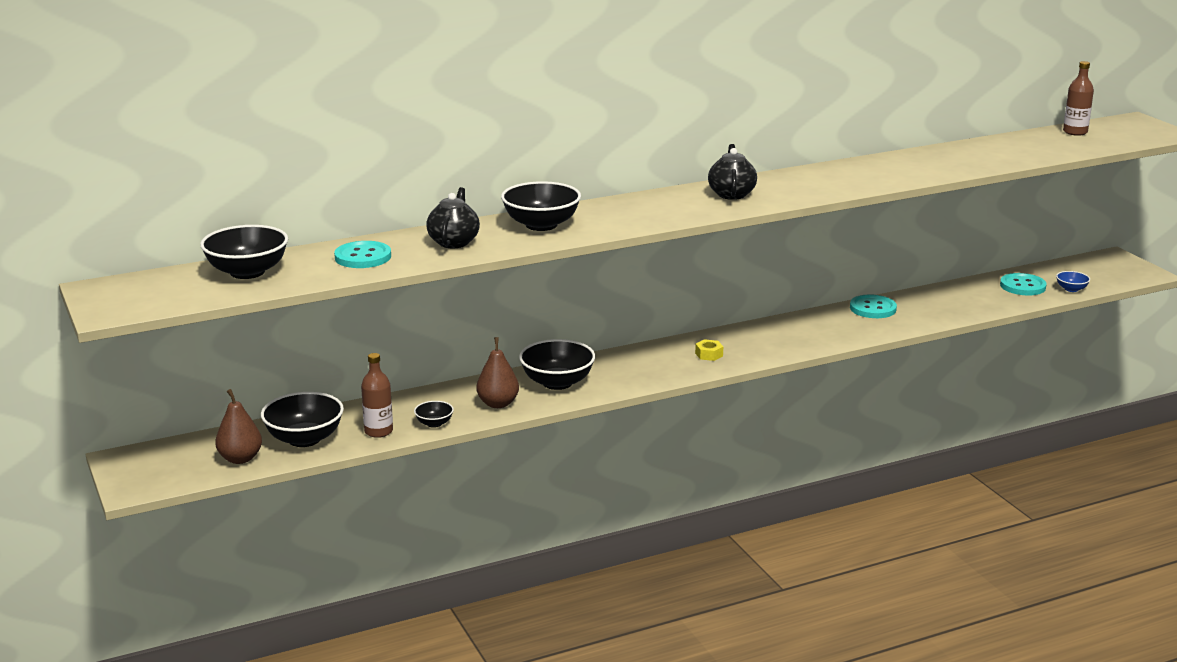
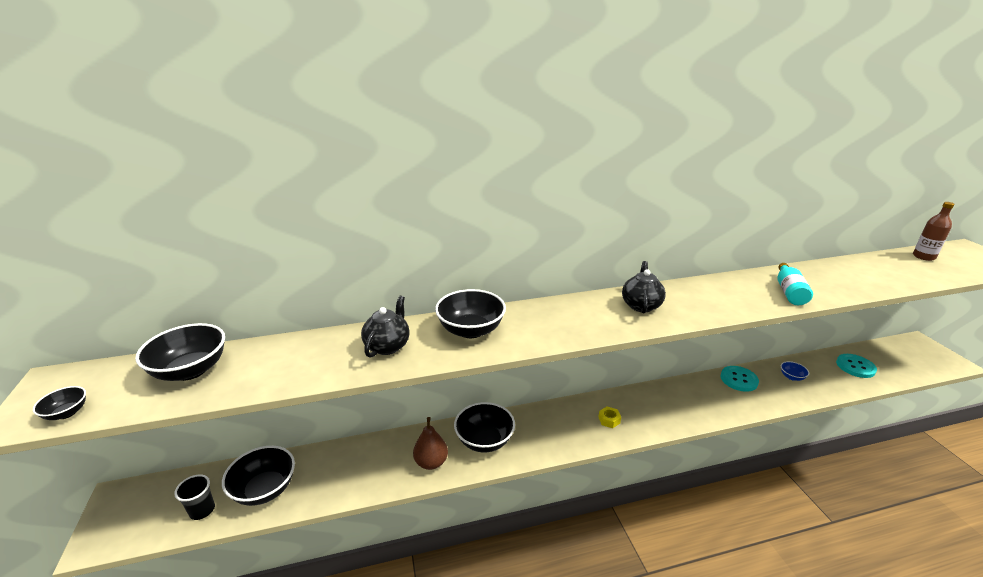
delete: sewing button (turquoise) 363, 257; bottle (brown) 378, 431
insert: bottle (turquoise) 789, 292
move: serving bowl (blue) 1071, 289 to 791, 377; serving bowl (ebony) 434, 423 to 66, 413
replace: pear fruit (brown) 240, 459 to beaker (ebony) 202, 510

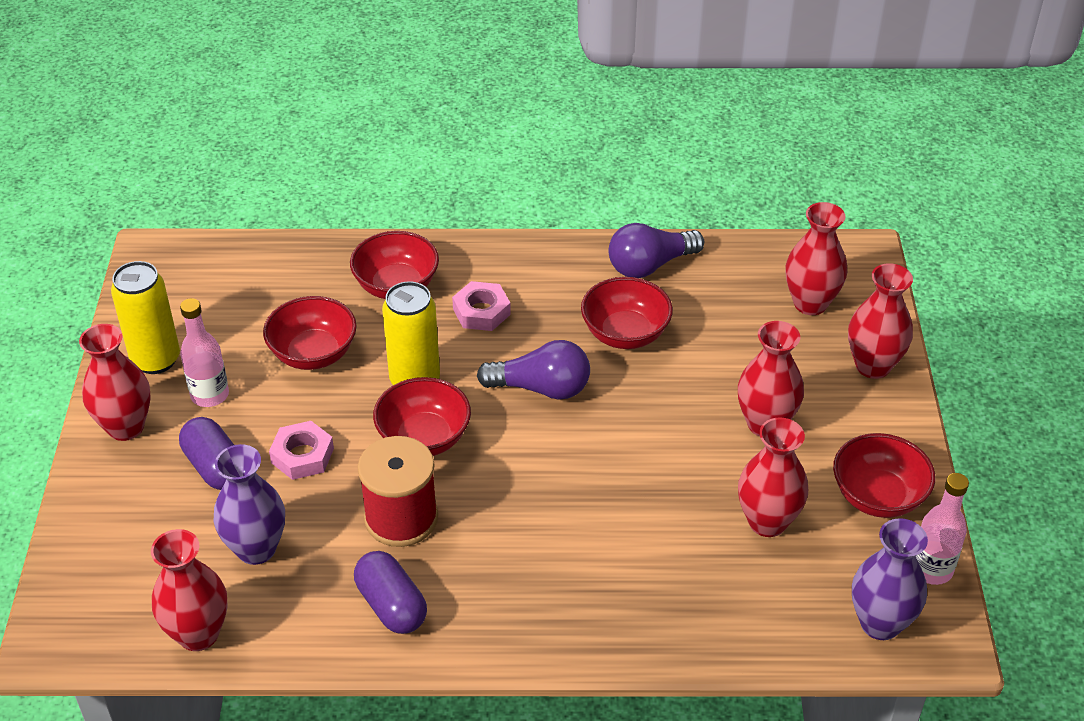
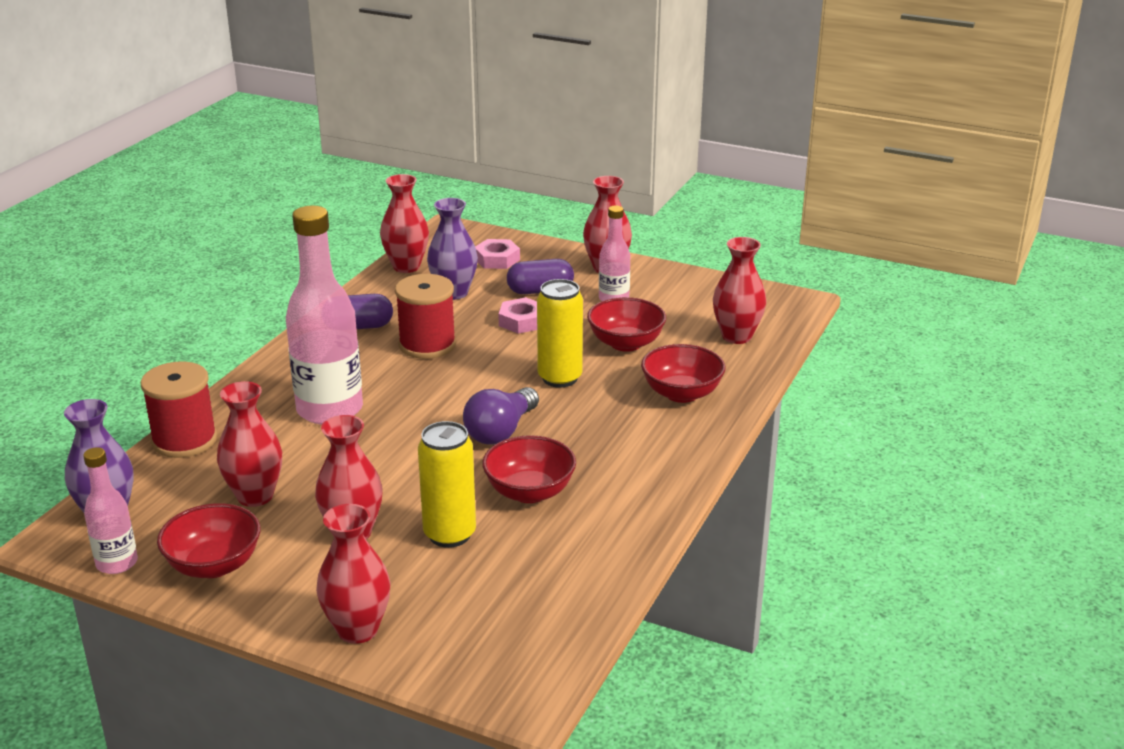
delete: bulb (royal purple) 650, 265; serving bowl (scarlet) 424, 438
insert: bottle (rose-pink) 330, 410; bobbin (scarlet) 184, 440
move: tall vase (scarlet) 810, 303 to 736, 336; soda can (golden) 156, 360 to 449, 534; hexagon nut (rose-pink) 481, 311 to 497, 259

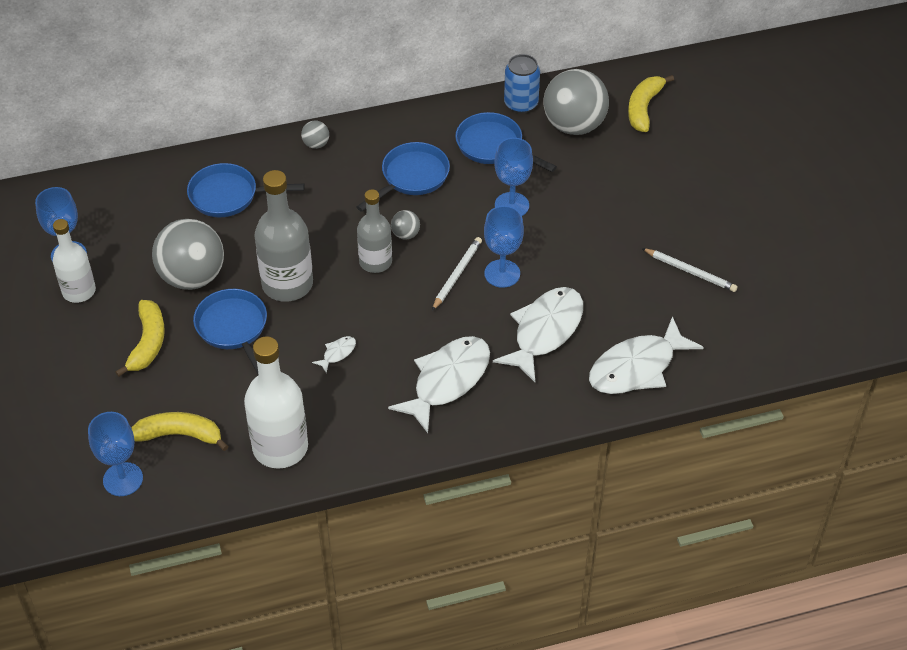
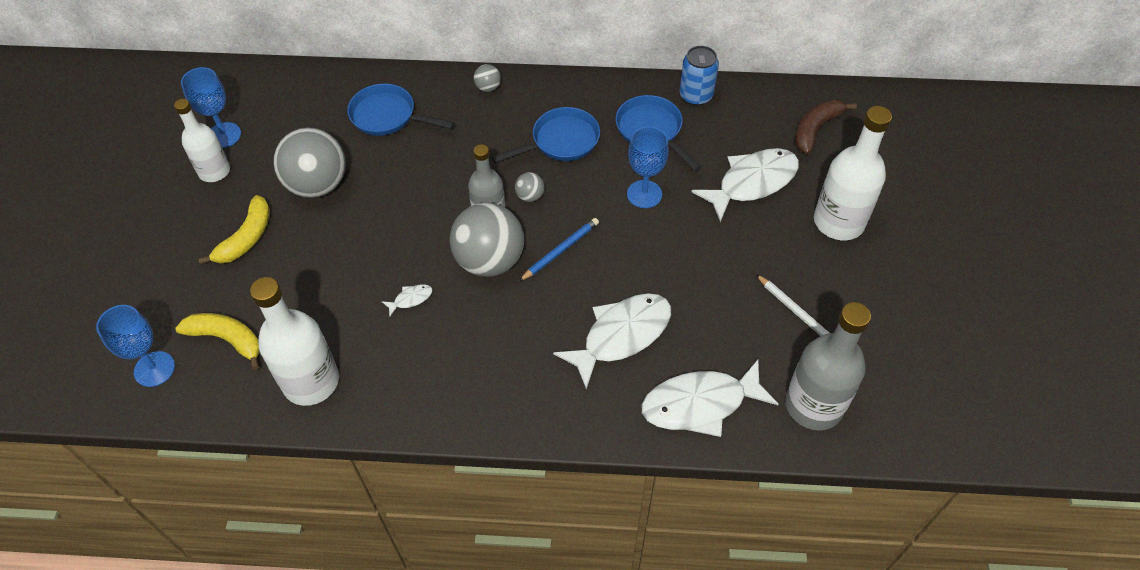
delete: chalice (blue) 502, 273; skillet (blue) 234, 329
insert: bottle (pure white) 838, 222
move: ball (gray) 574, 125 to 489, 261; bottle (gray) 287, 284 to 814, 405; toy fish (pure white) 447, 381 to 752, 183
recolor: banana fruit (golden) 644, 108 to banana fruit (brown) 816, 129; pencil (pure white) 457, 275 to pencil (blue) 560, 251

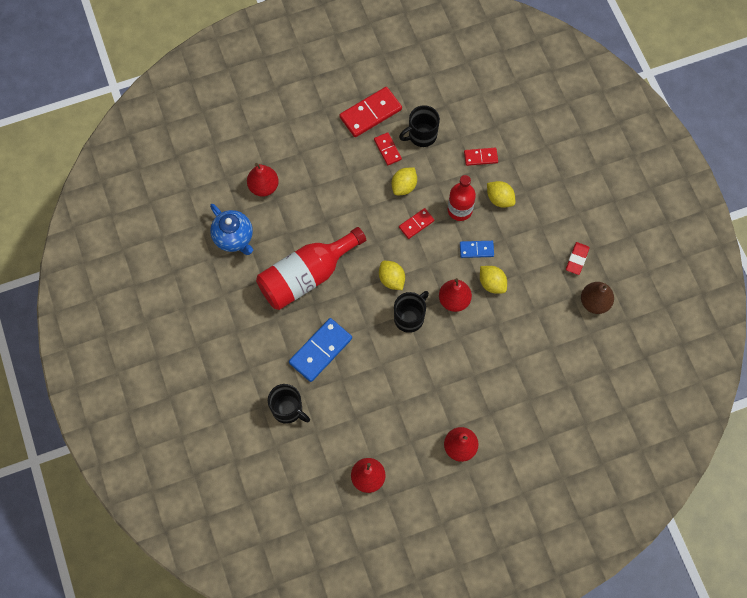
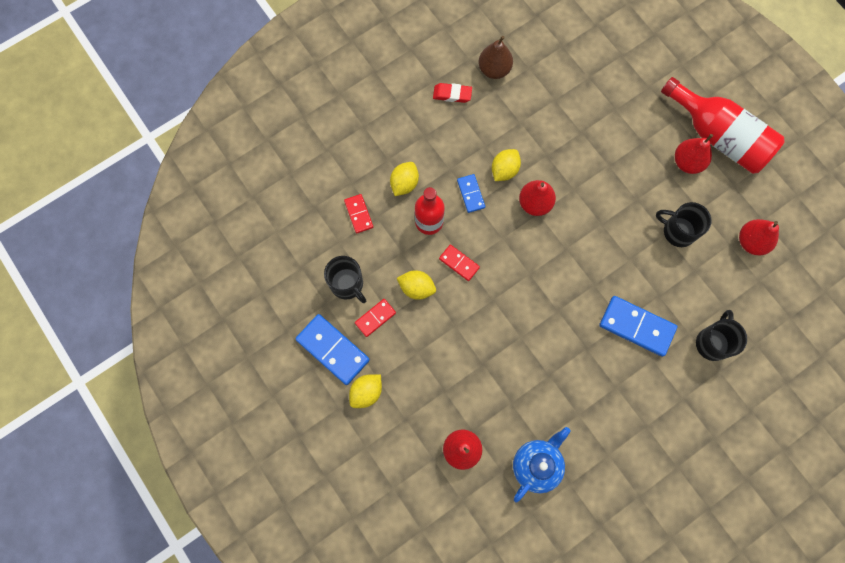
move: bottle (scarlet) 307, 276 to 718, 136; lemon (golden) 391, 279 to 366, 392; tea mug (ebony) 409, 317 to 678, 231
recolor: domino piece (scarlet) 370, 113 to domino piece (blue) 332, 350

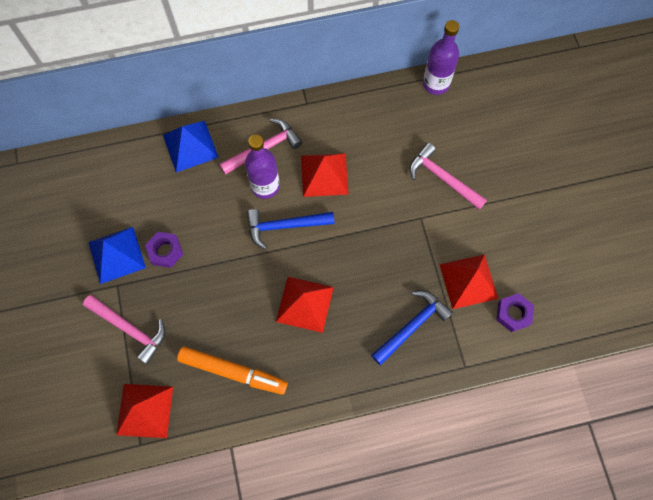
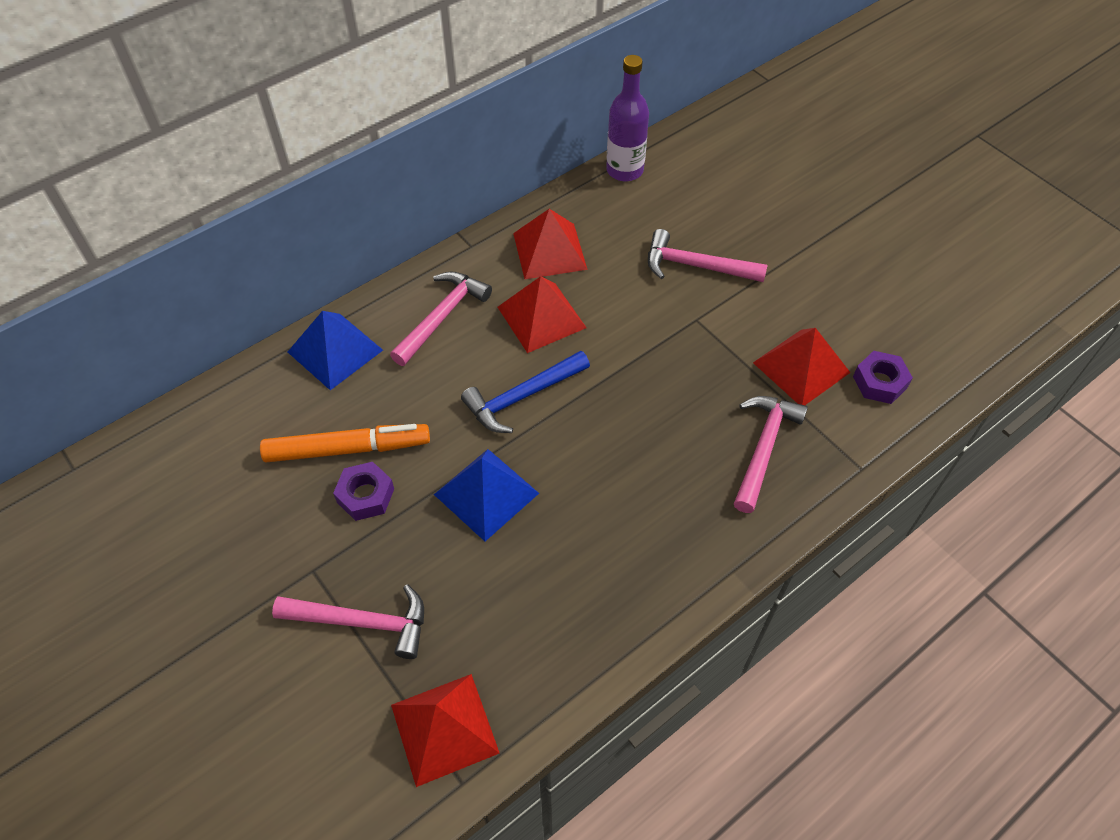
delete: bottle (royal purple) 265, 186
move: solid pyramid (blue) 116, 254 to 486, 493; solid pyramid (scarlet) 305, 304 to 549, 251; marker pen (bright orange) 233, 371 to 347, 449
recolor: carpenter's hammer (blue) 412, 325 to carpenter's hammer (rose-pink) 763, 448

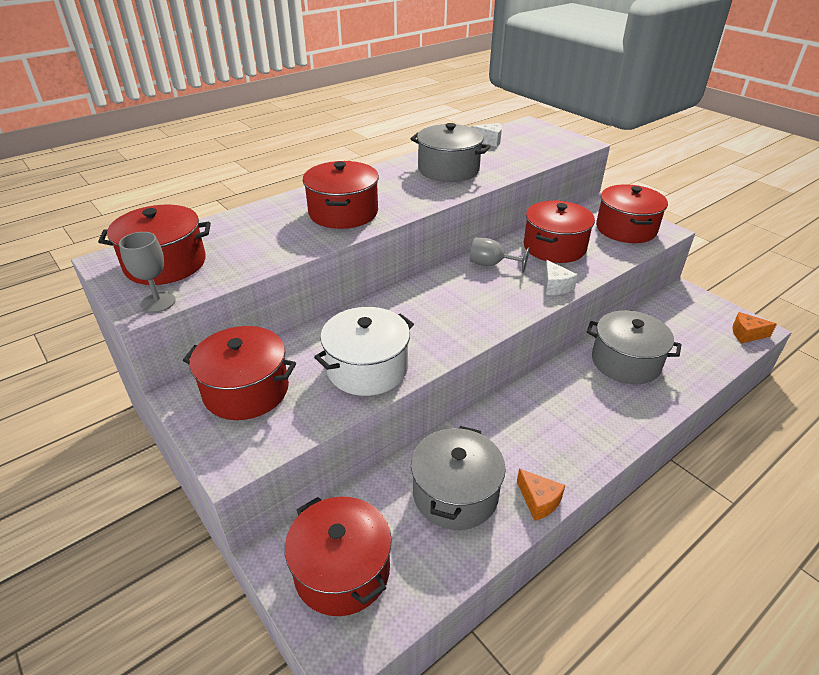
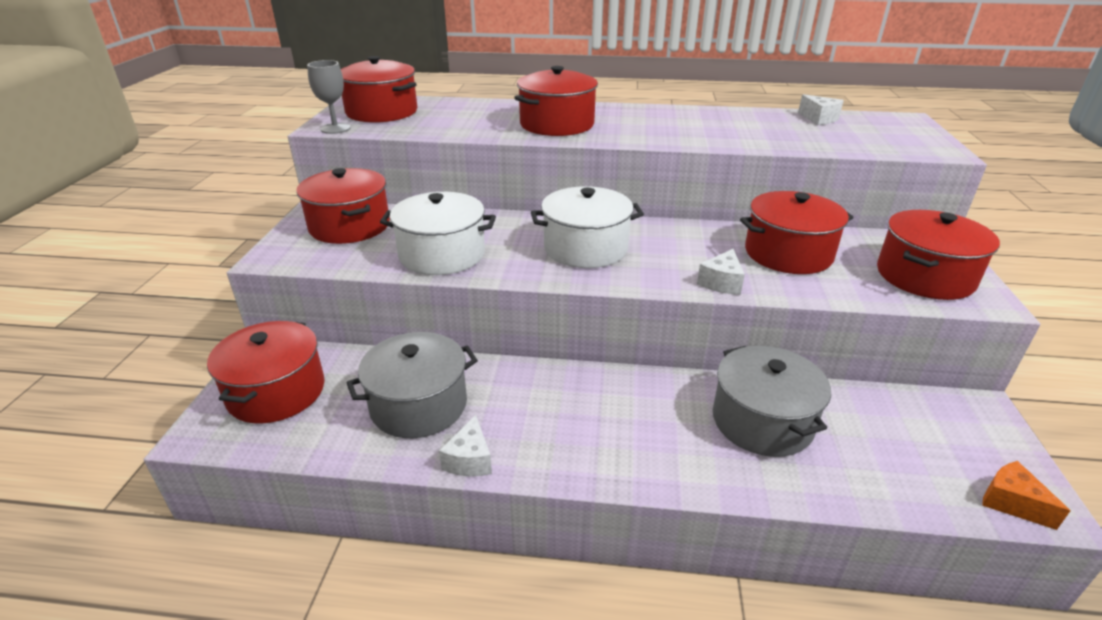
delete: cooking pot (gray) 448, 170; chalice (gray) 491, 264
insert: cooking pot (pure white) 585, 248
recolor: cheese (bright orange) 538, 501 to cheese (pure white) 469, 460

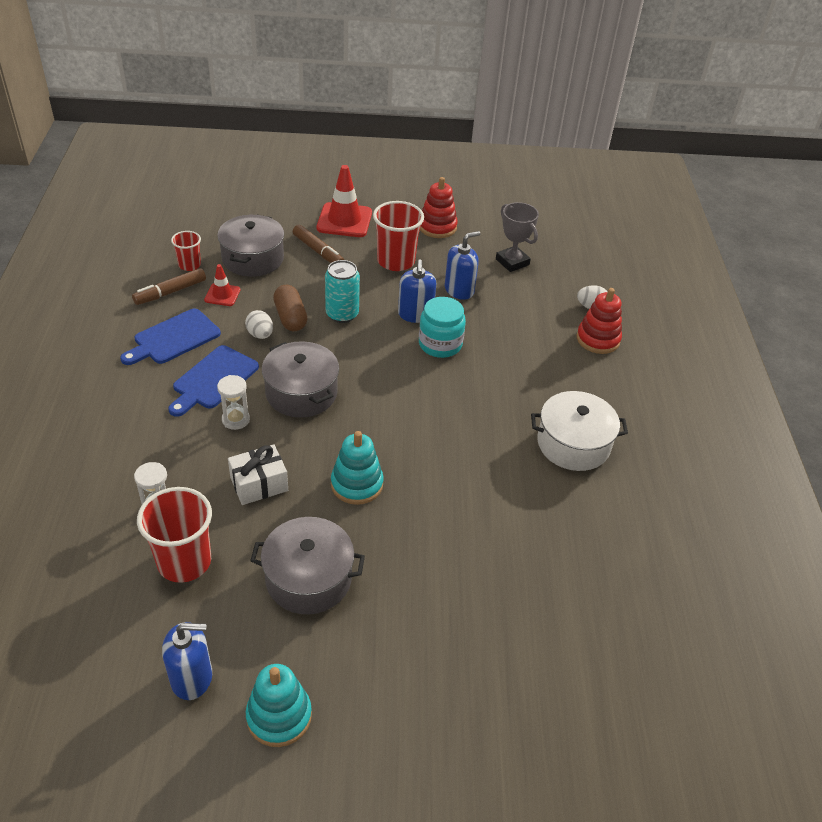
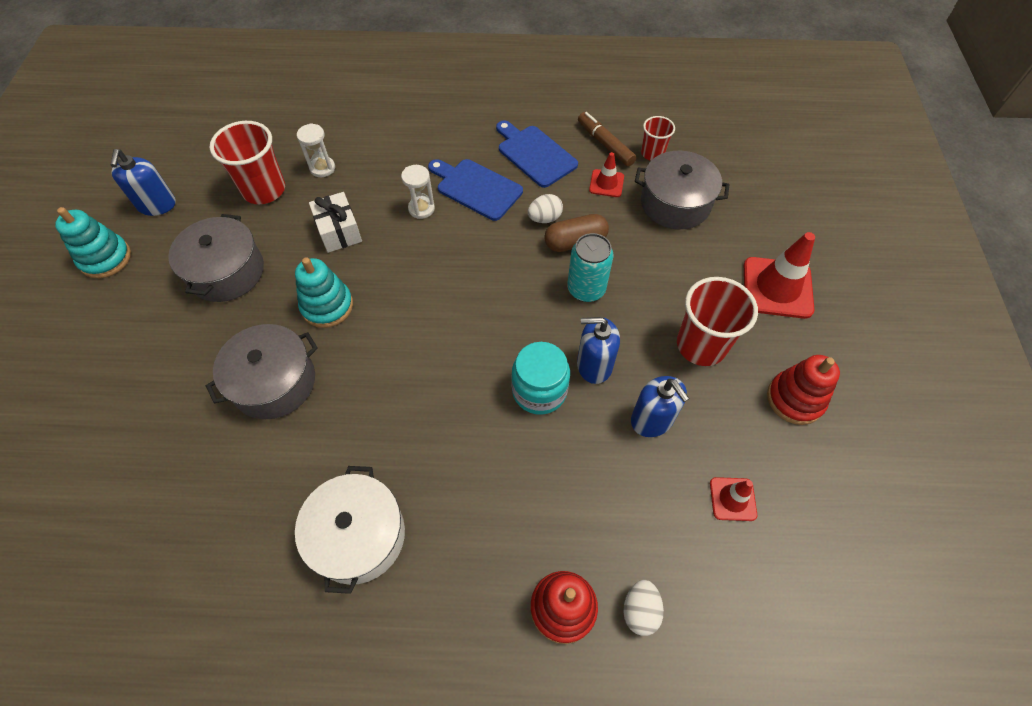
delete: marker pen (brown) 318, 251
move: cooking pot (gray) 301, 393 to 274, 382
replace: prize cup (gray) 512, 262 to traffic cone (scarlet) 732, 499

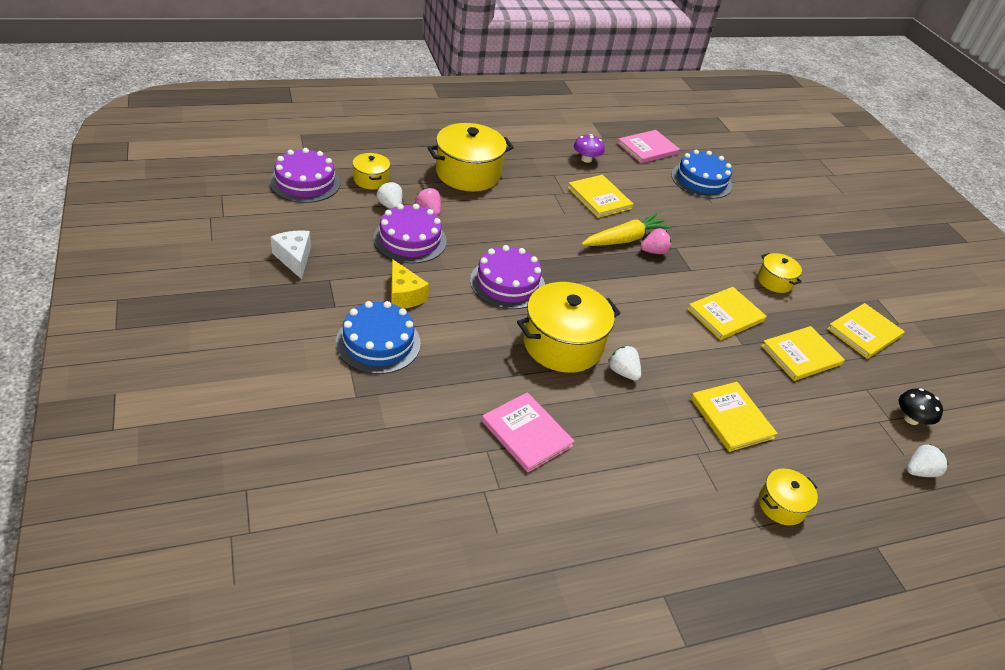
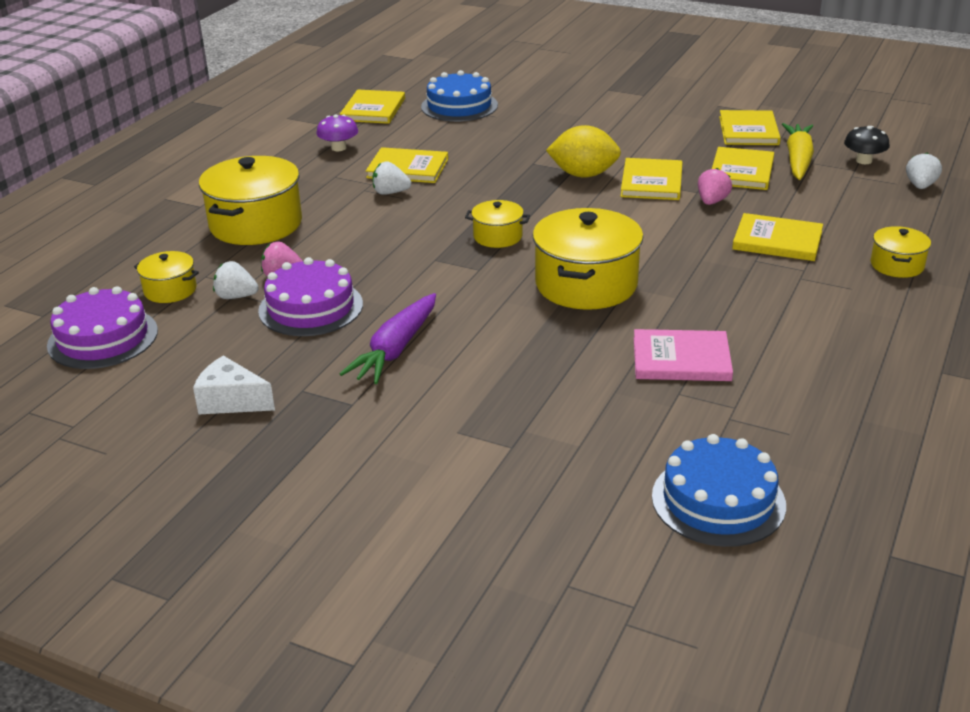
delete: gateau (royal purple) 507, 283
insert: lemon (golden) 583, 175
move: toy carrot (golden) 625, 239 to 798, 160; toy strawberry (rose-pink) 654, 251 to 712, 201; cooking pot (golden) 775, 281 to 497, 236; gateau (blue) 378, 342 to 718, 500; toy strawberry (pure white) 622, 372 to 390, 193
replace: cheese (golden) 404, 295 to toy carrot (royal purple) 395, 349
recolor: book (rose-pink) 647, 148 to book (golden) 373, 109

